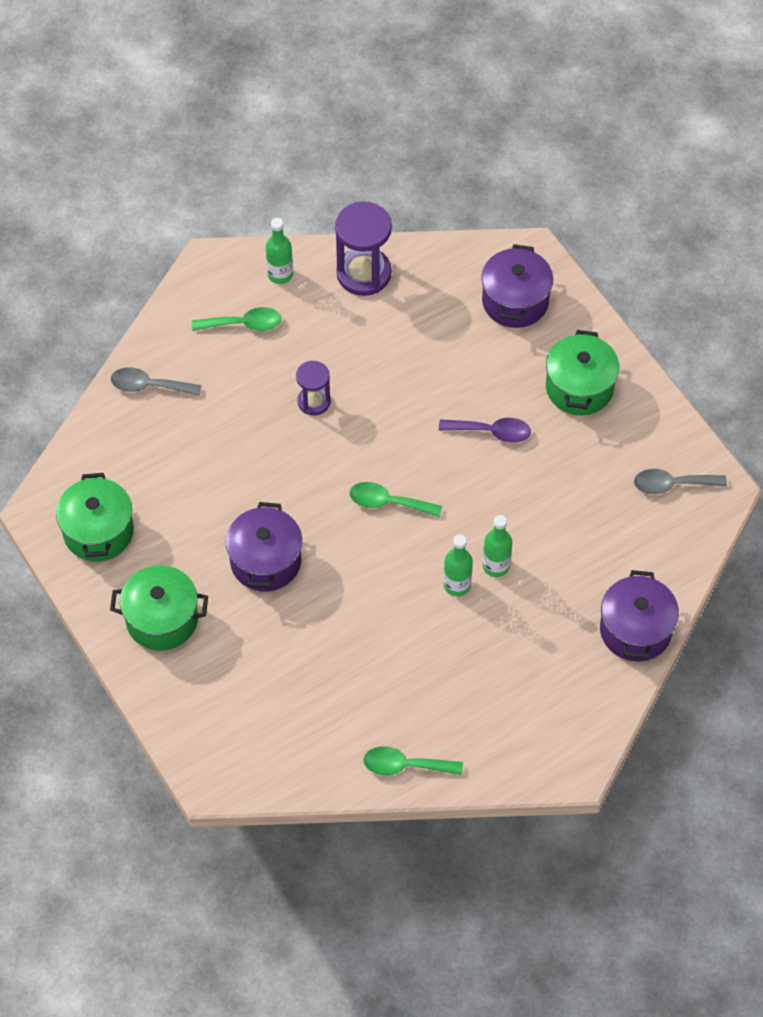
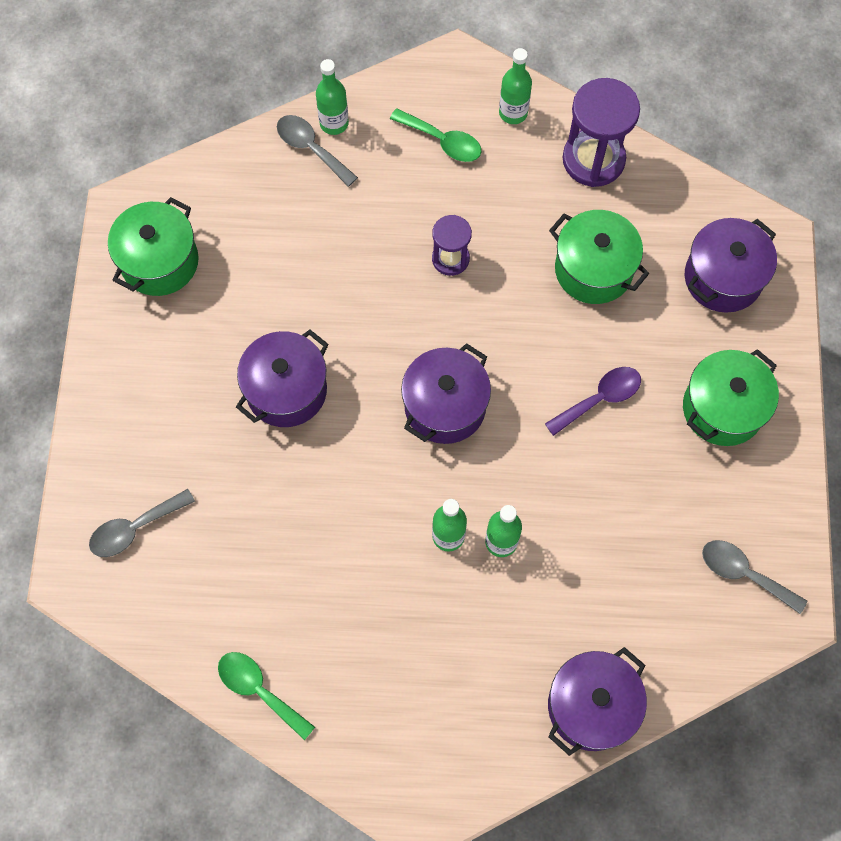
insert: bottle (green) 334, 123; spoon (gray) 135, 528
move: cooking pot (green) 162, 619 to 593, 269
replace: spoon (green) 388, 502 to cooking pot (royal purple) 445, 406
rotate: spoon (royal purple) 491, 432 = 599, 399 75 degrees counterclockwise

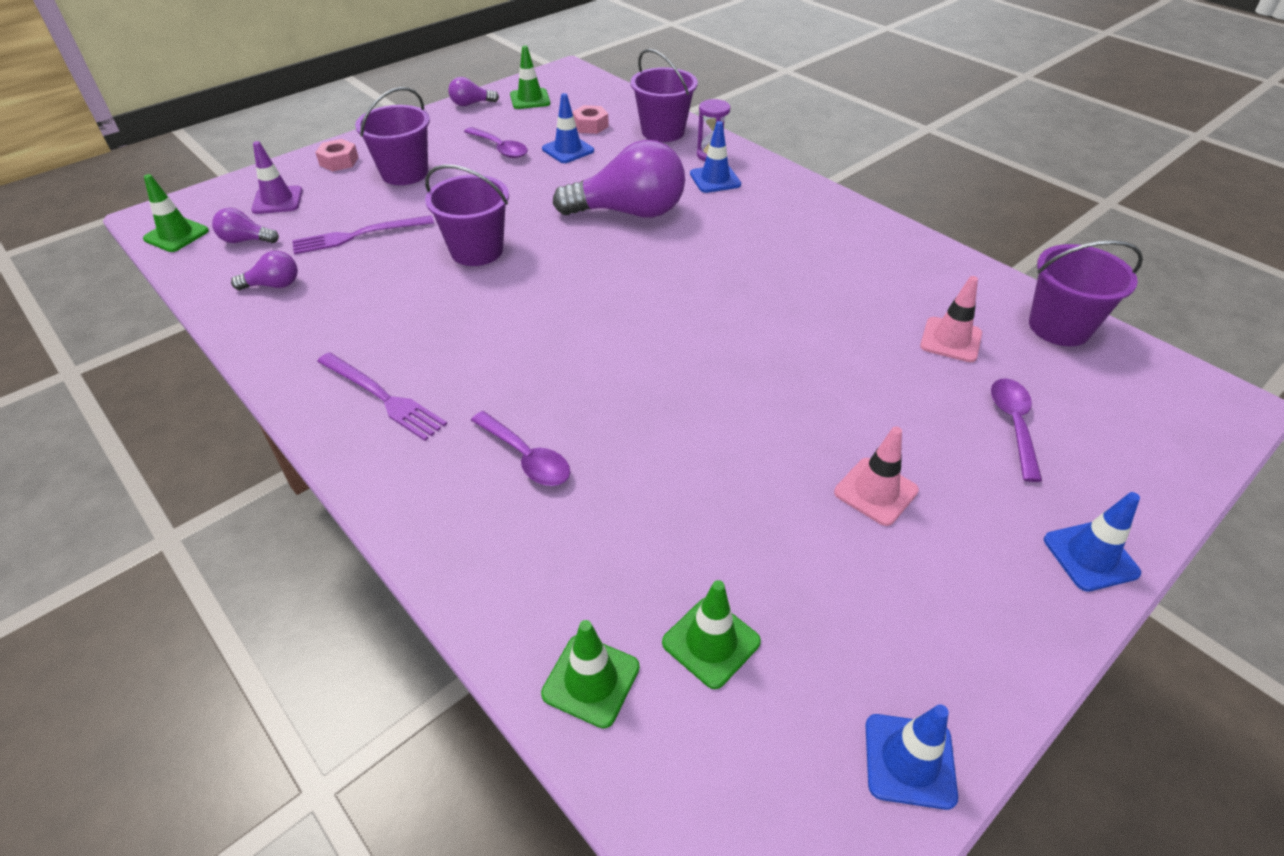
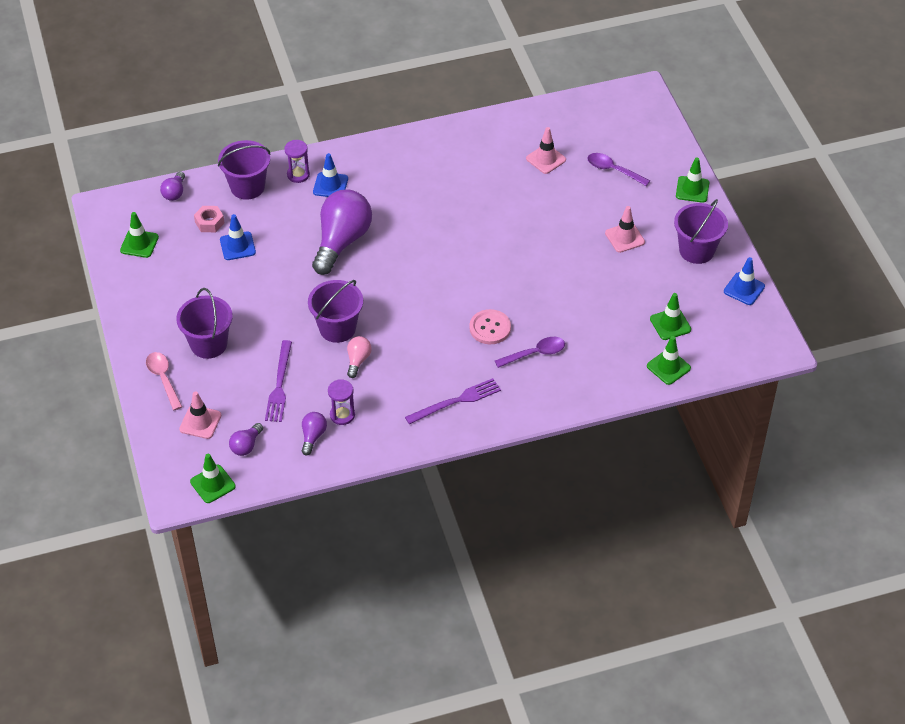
delete: spoon (royal purple) 500, 148
insert: sewing button (rose-pink) 490, 328; bulb (rose-pink) 358, 360; sand timer (royal purple) 342, 415
move: bulb (royal purple) 471, 104 to 174, 193; sand bucket (royal purple) 1059, 327 to 696, 250
replace: hexagon nut (rose-pink) 339, 161 to spoon (rose-pink) 163, 378
recolor: traffic cone (royal purple) 277, 200 to traffic cone (rose-pink) 200, 422; traffic cone (blue) 1090, 556 to traffic cone (green) 692, 189

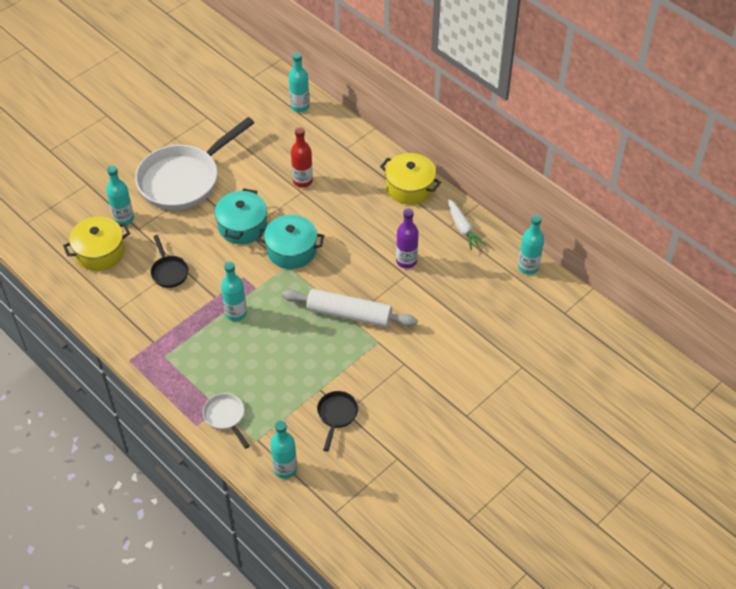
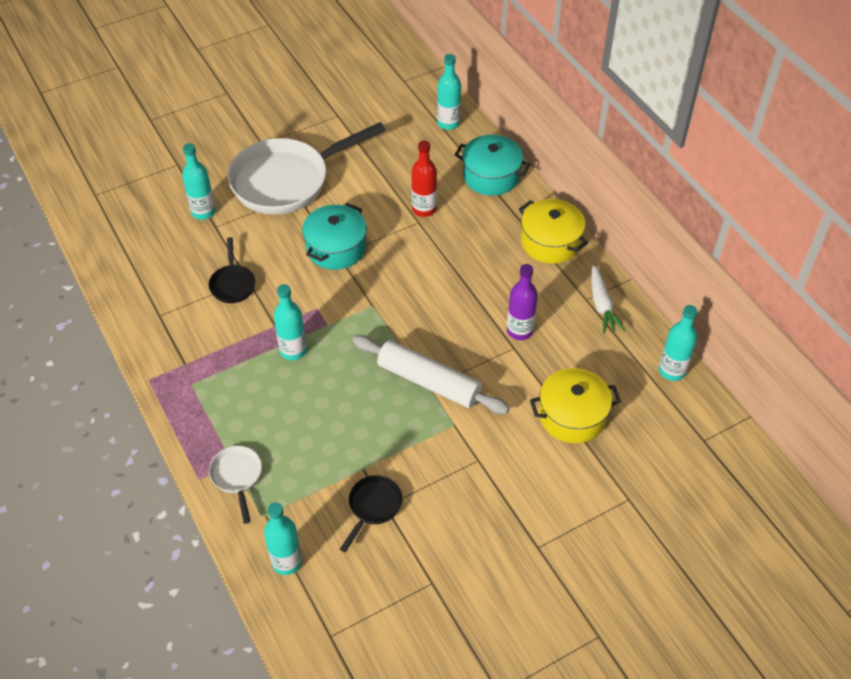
move: cooking pot (turquoise) 291, 250 to 491, 176; cooking pot (golden) 100, 252 to 572, 416

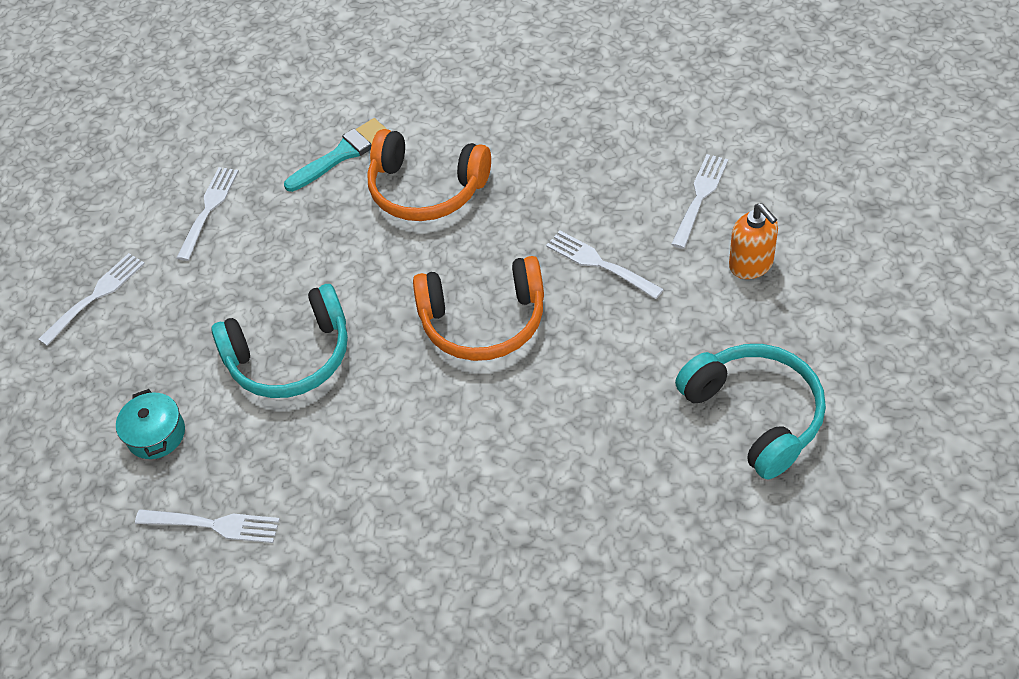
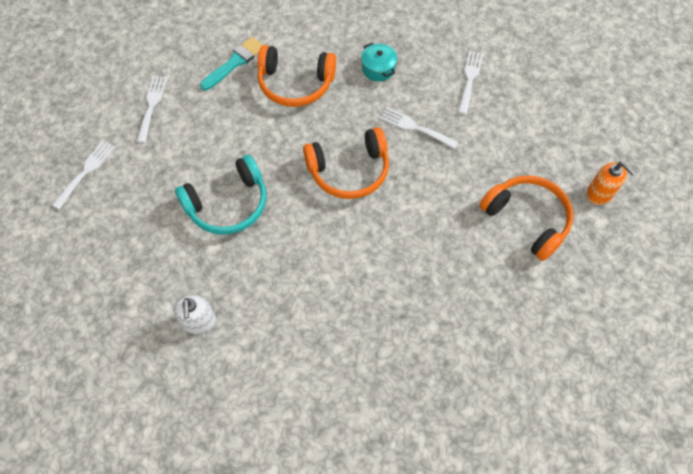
move: soap pump (bright orange) 751, 264 to 599, 194; cooking pot (turquoise) 156, 434 to 378, 68
replace: fork (pure white) 213, 525 to soap pump (pure white) 199, 322
recolor: headset (turquoise) 755, 414 to headset (bright orange) 527, 219

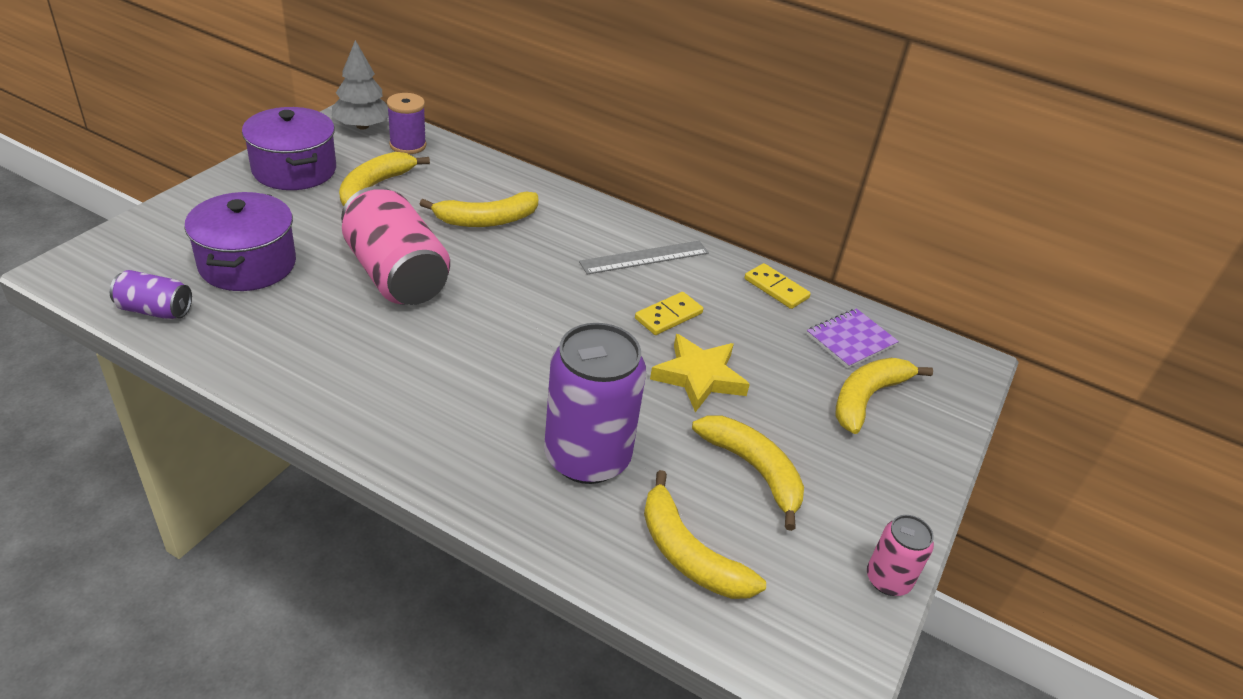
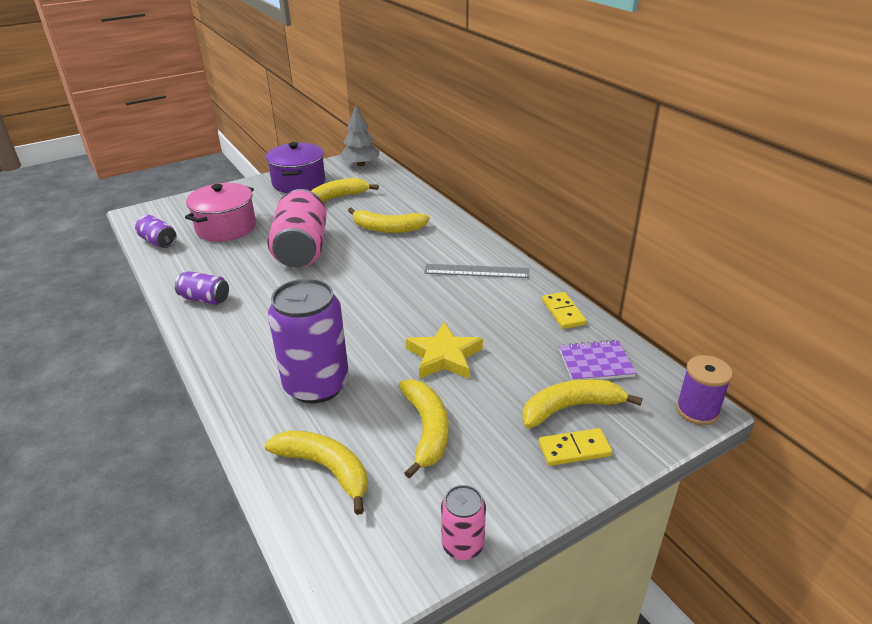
insert: soda can (royal purple) 205, 299
move: bobbin (royal purple) 408, 145 to 697, 410; domino piece (golden) 668, 316 to 574, 449
recolor: cooking pot (royal purple) 248, 264 to cooking pot (rose-pink) 226, 228
rotate: banana fruit (golden) 688, 554 = 325, 469 135 degrees clockwise

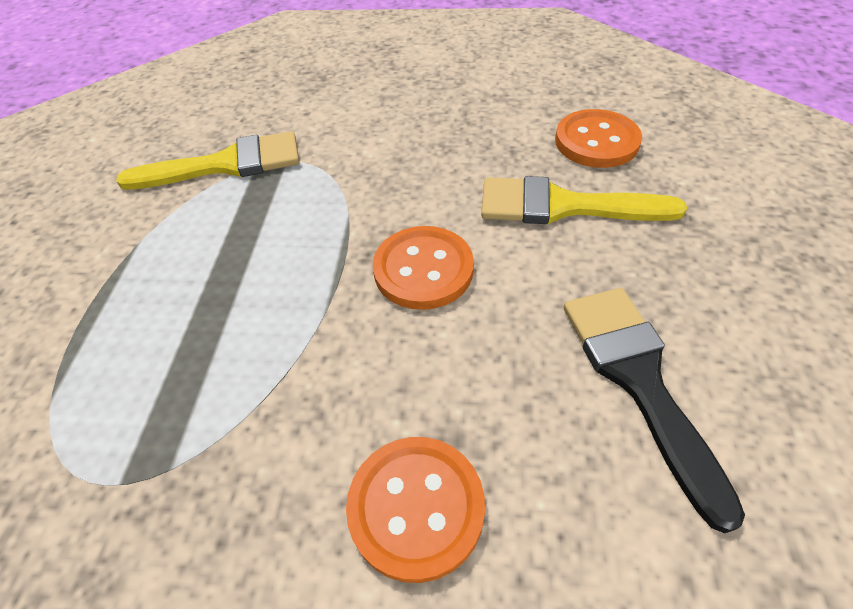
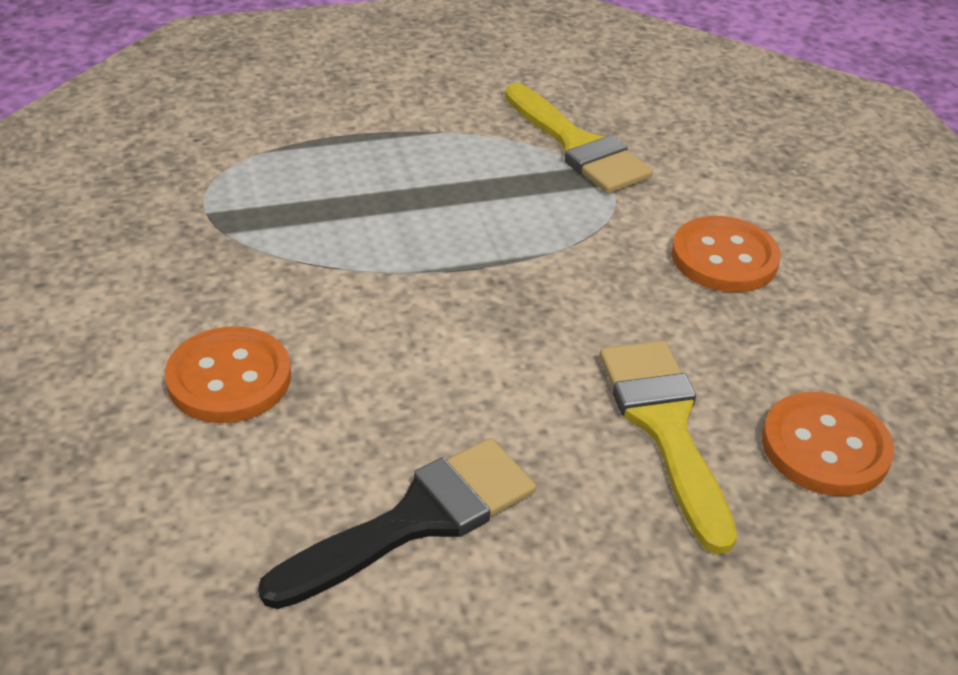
move: sewing button (bright orange) 423, 270 to 724, 258

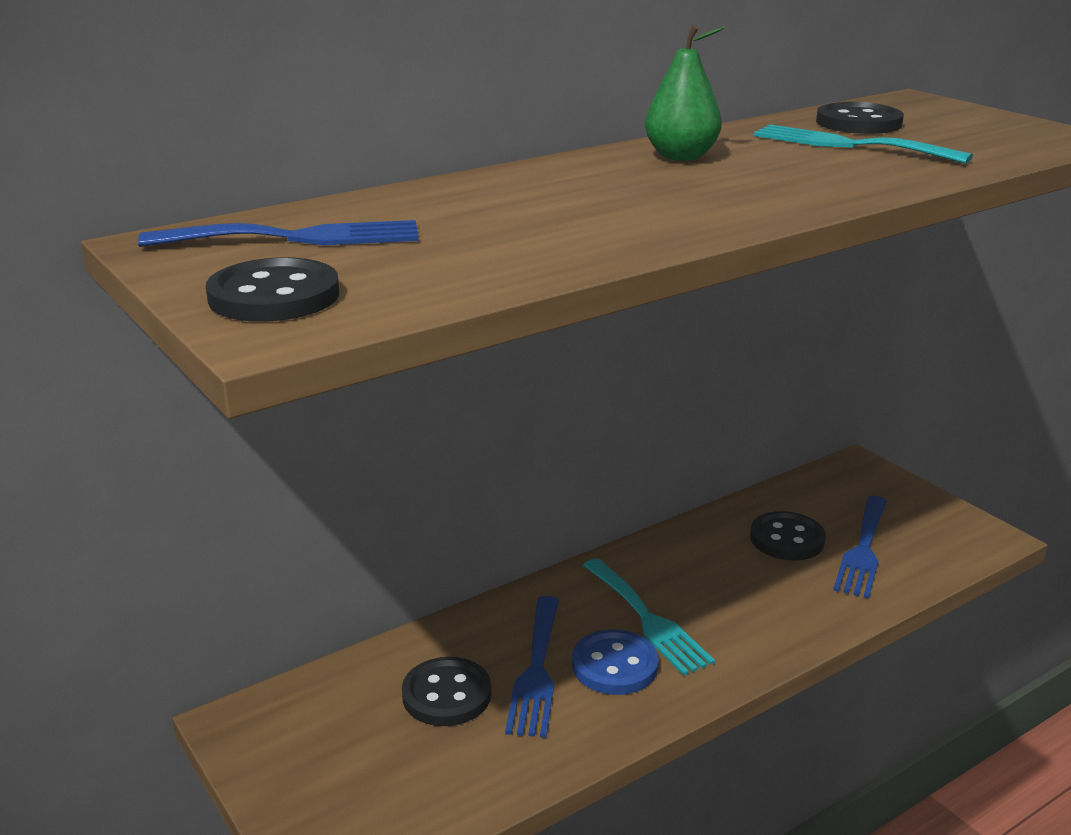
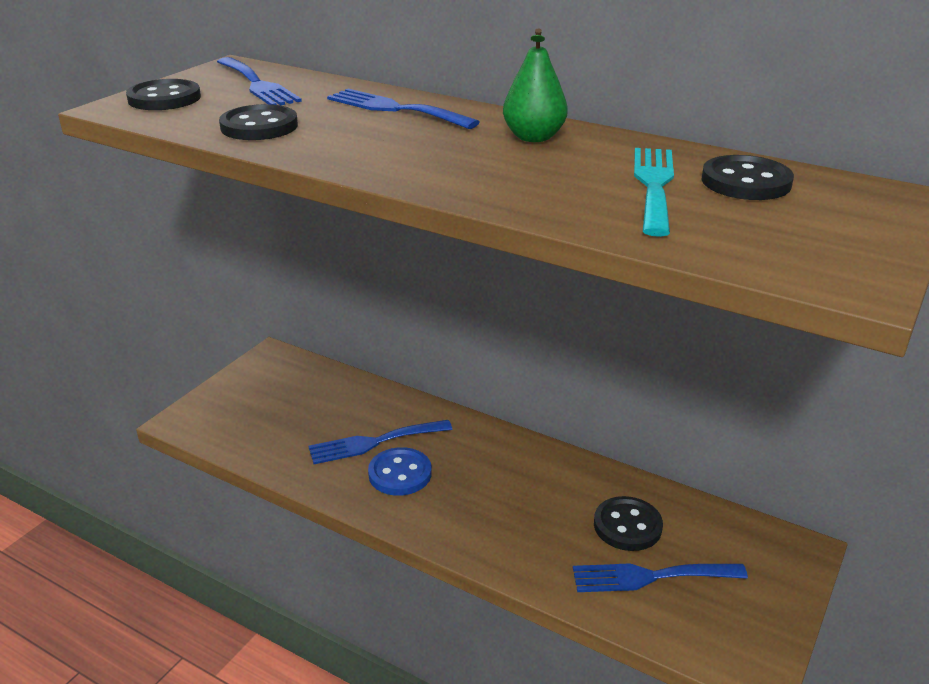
delete: fork (turquoise) 648, 620
insert: fork (blue) 395, 109
move: sewing button (ebony) 446, 695 to 259, 126

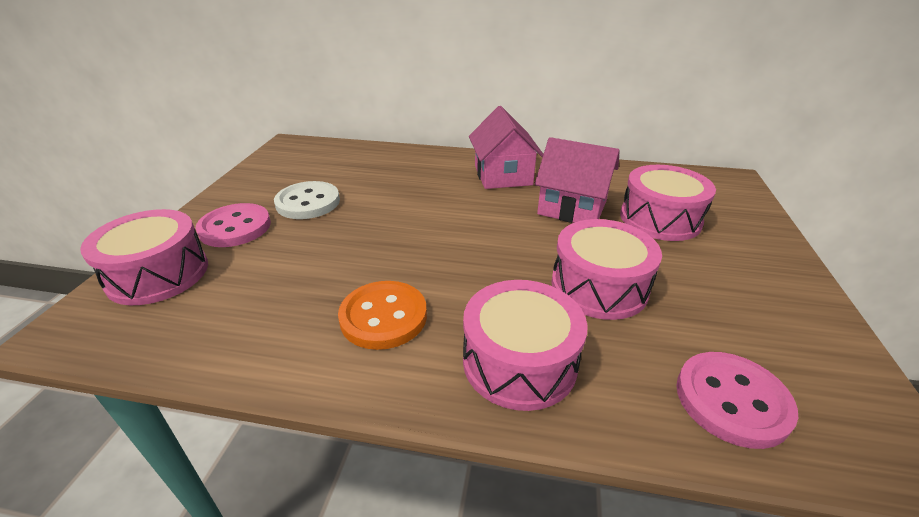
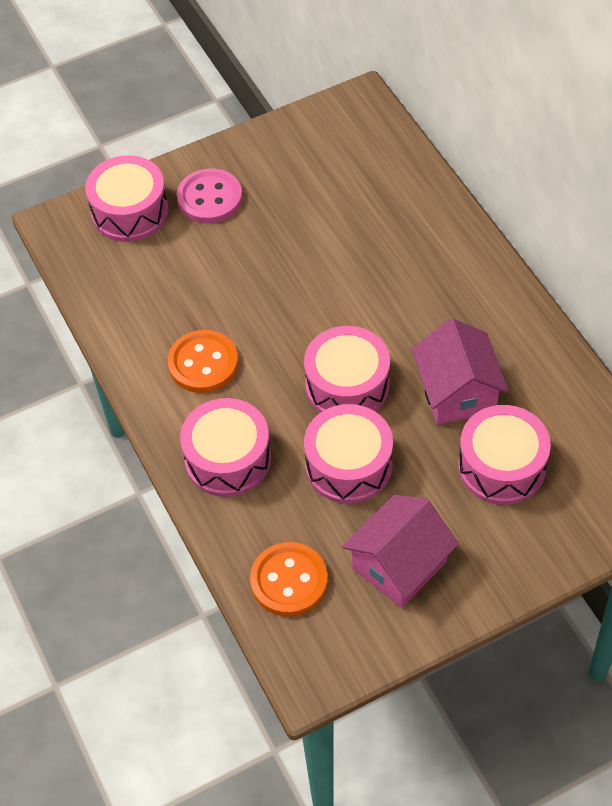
delete: sewing button (pure white) 308, 202
insert: toy drum (rose-pink) 347, 385
move: toy house (rose-pink) 503, 175 to 399, 565
recolor: sewing button (rose-pink) 732, 400 to sewing button (bright orange) 289, 581

